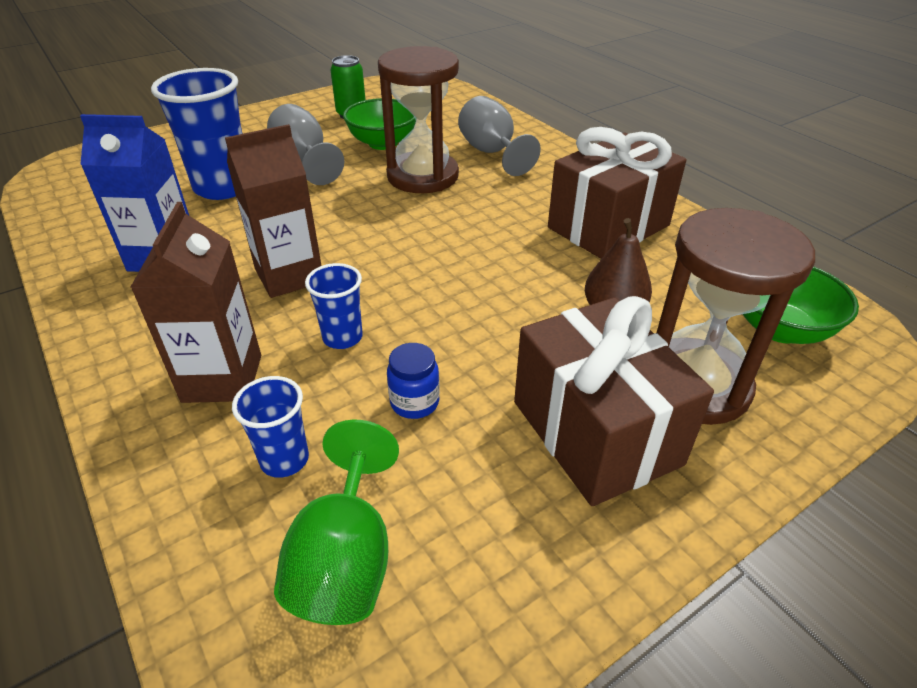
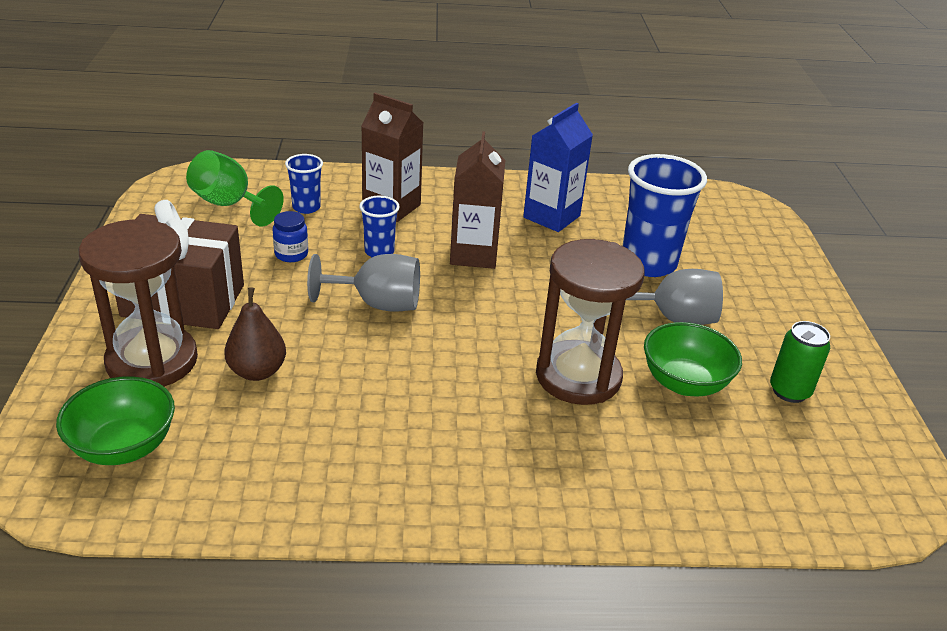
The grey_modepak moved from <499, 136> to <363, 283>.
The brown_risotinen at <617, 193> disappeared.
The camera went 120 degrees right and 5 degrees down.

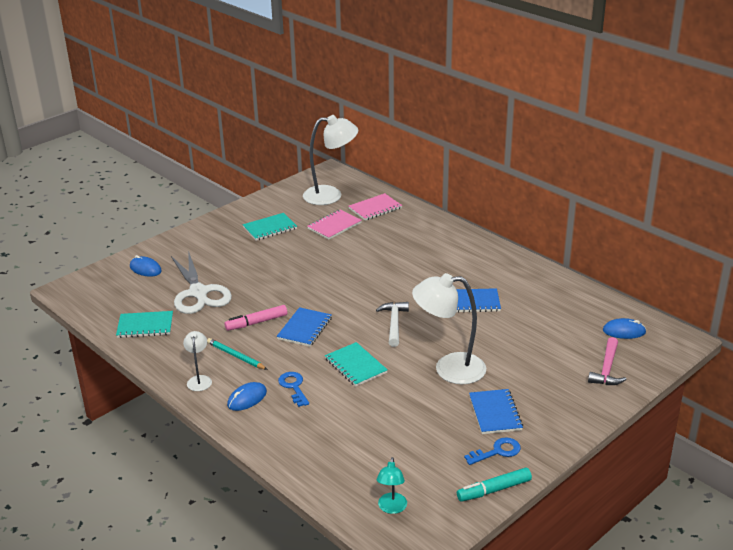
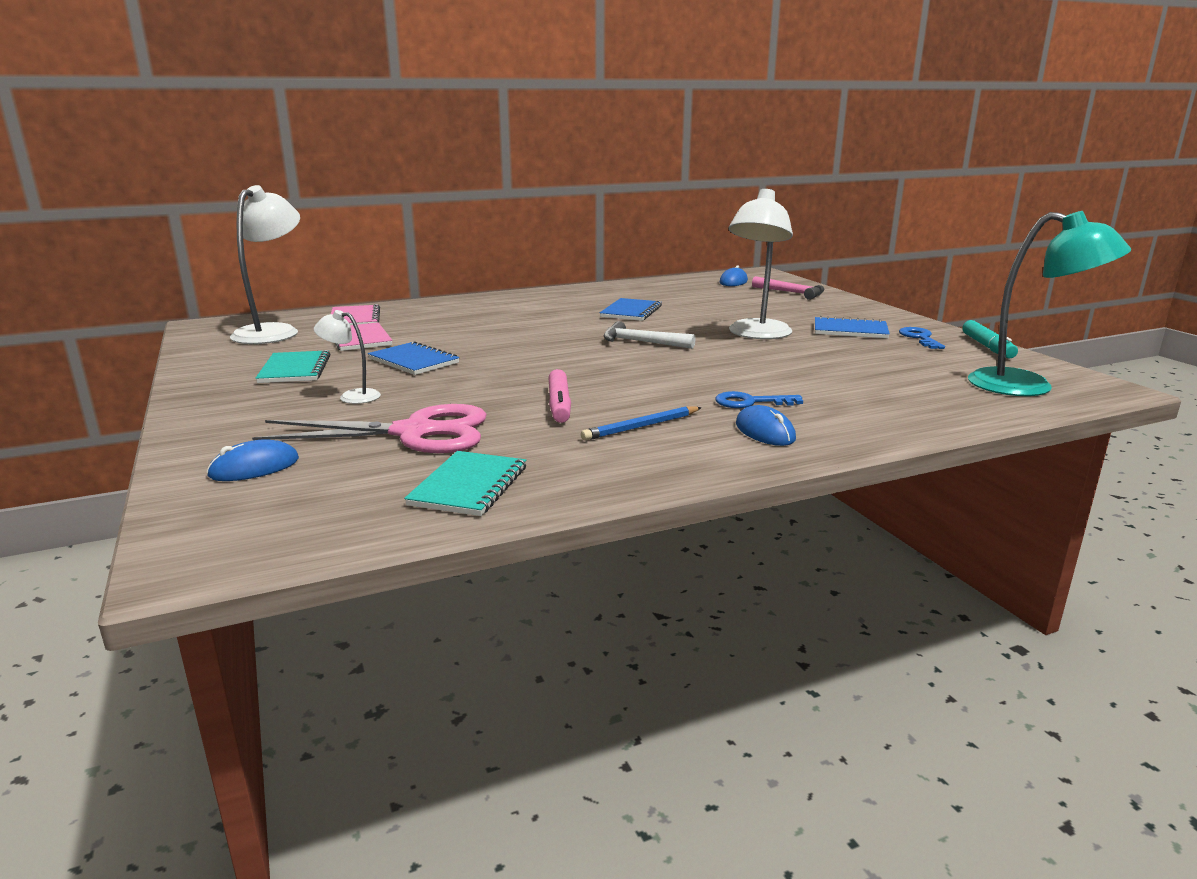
The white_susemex at <201, 282> became the pink_susemex at <369, 428>.
The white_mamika moved from <197, 361> to <347, 357>.
The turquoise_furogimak at <237, 354> became the blue_furogimak at <641, 423>.
The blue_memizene moved from <304, 327> to <414, 358>.
The turquoise_memizene at <356, 364> disappeared.
The turquoise_mamika at <392, 485> changed to 2.03 times the size.
The camera went 70 degrees left and 10 degrees down.

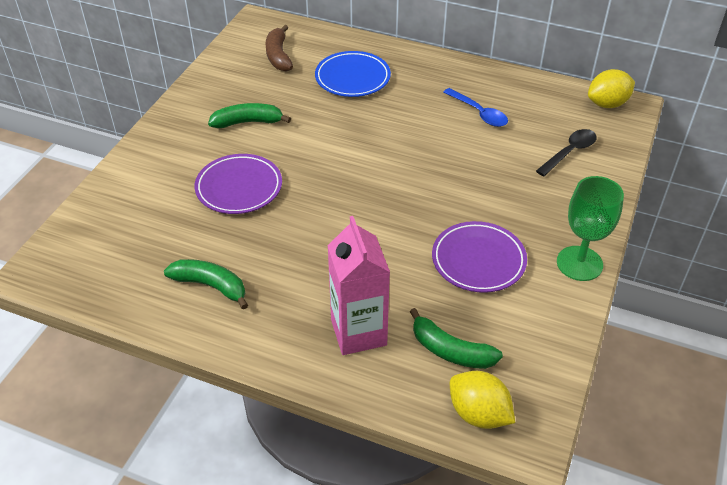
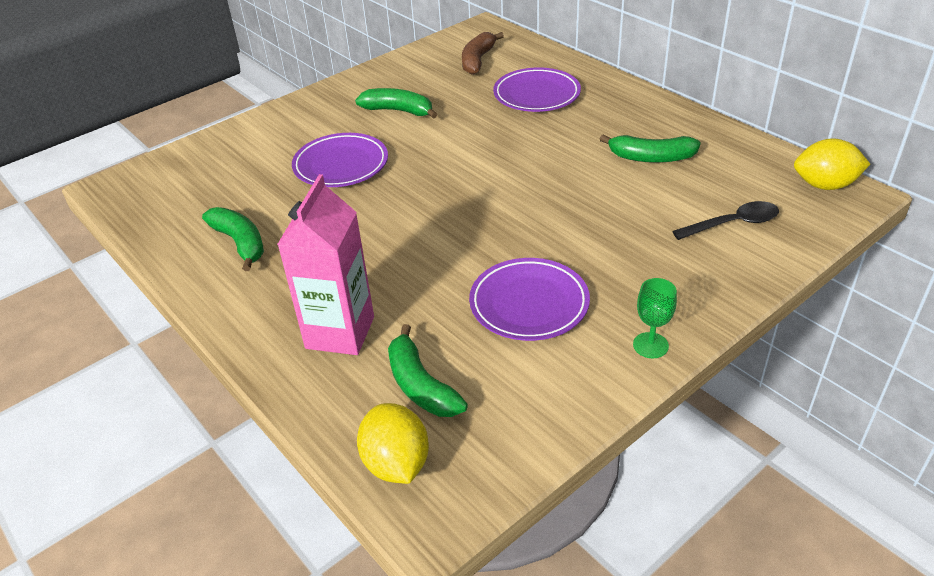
The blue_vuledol at <353, 74> became the purple_vuledol at <537, 89>.
The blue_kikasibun at <475, 107> was replaced by the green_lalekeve at <650, 149>.
The green_modepak at <590, 228> changed to 0.57 times the size.
The camera went 30 degrees right and 5 degrees down.

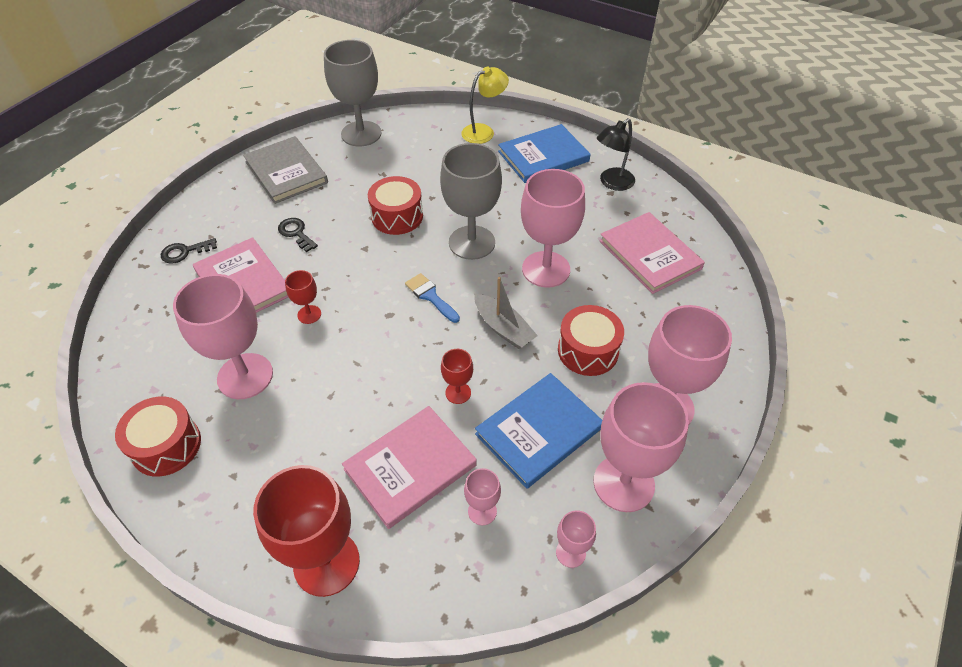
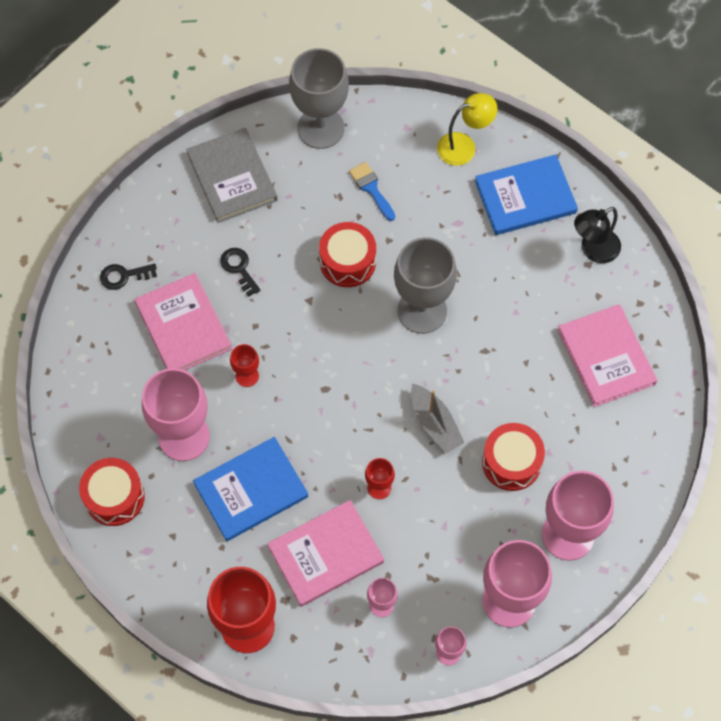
The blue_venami moved from <432, 298> to <372, 191>.
The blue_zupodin moved from <538, 431> to <250, 489>.
The pink_modepak at <553, 228> disappeared.
The camera went 10 degrees right and 15 degrees up.

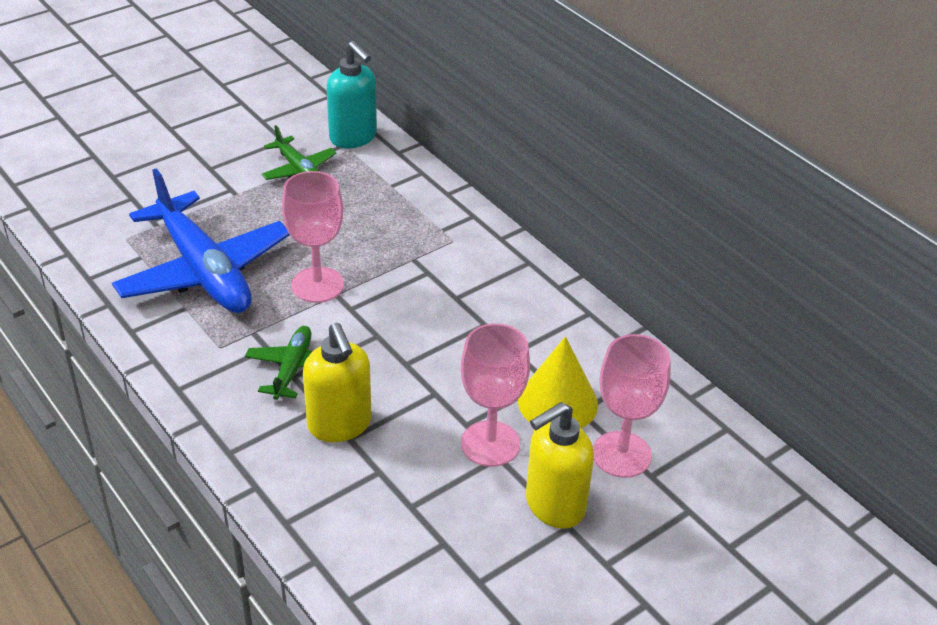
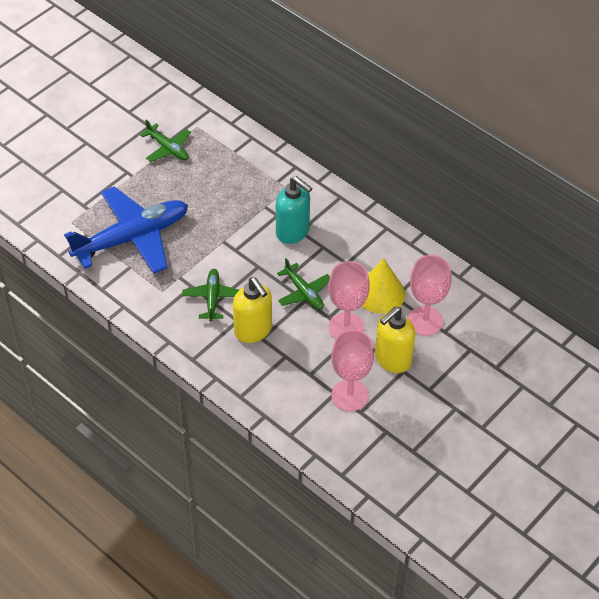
The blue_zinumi at <201, 240> turned 75 degrees counterclockwise.
The pink_modepak moved from <313, 237> to <352, 370>.
The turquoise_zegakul moved from <352, 94> to <294, 210>.
The green_zinumi at <303, 284> appeared.
The camera went 10 degrees left and 10 degrees up.

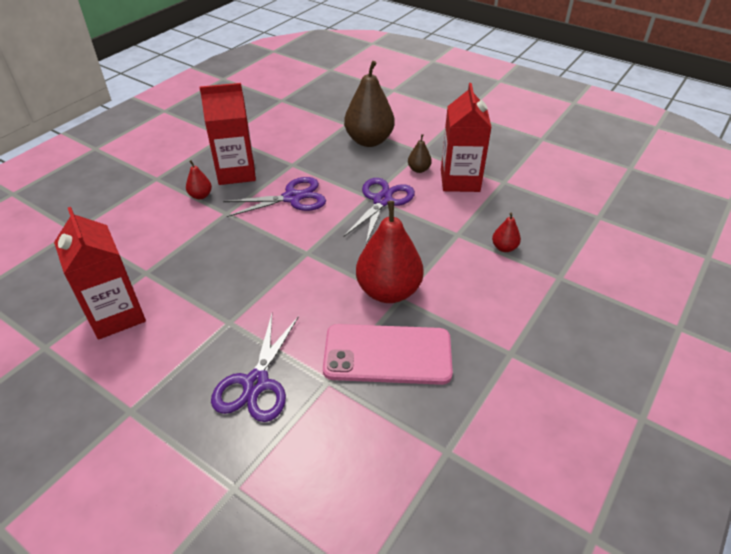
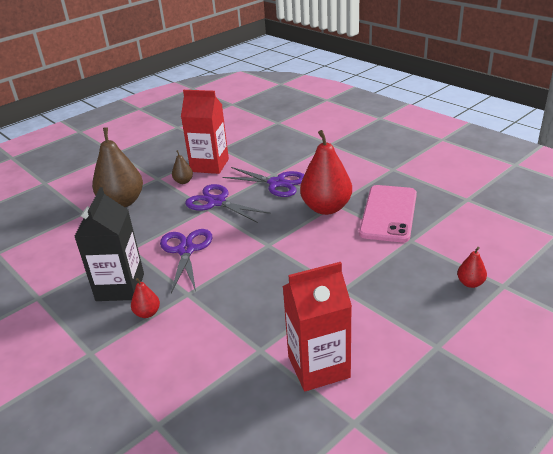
The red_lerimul at <227, 134> became the black_lerimul at <109, 244>.
The purple_susemex moved from <255, 368> to <263, 182>.
The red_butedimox moved from <506, 232> to <472, 267>.
The camera went 75 degrees left and 10 degrees down.

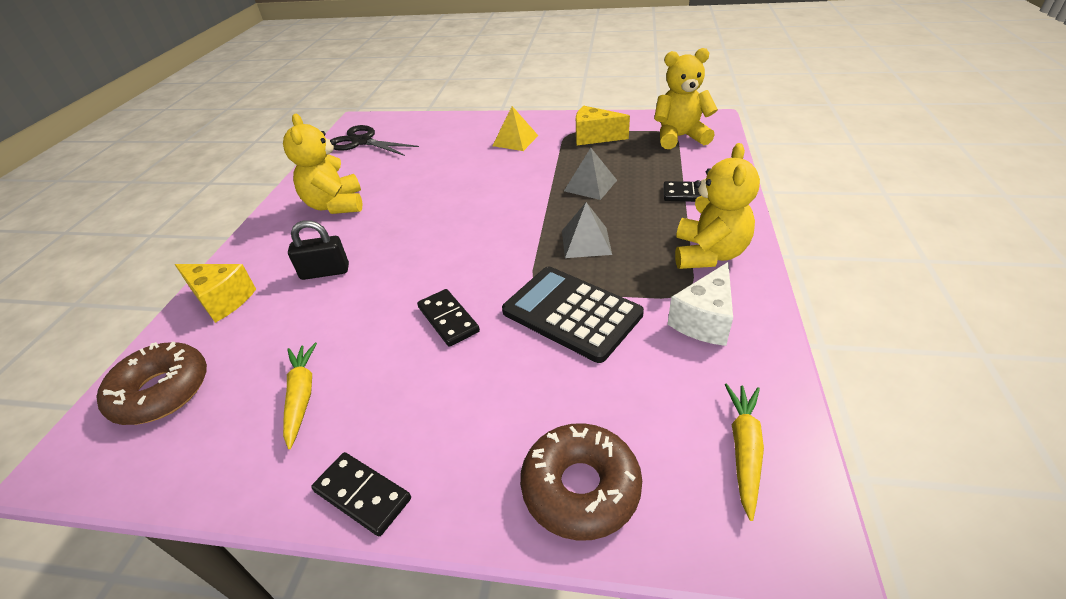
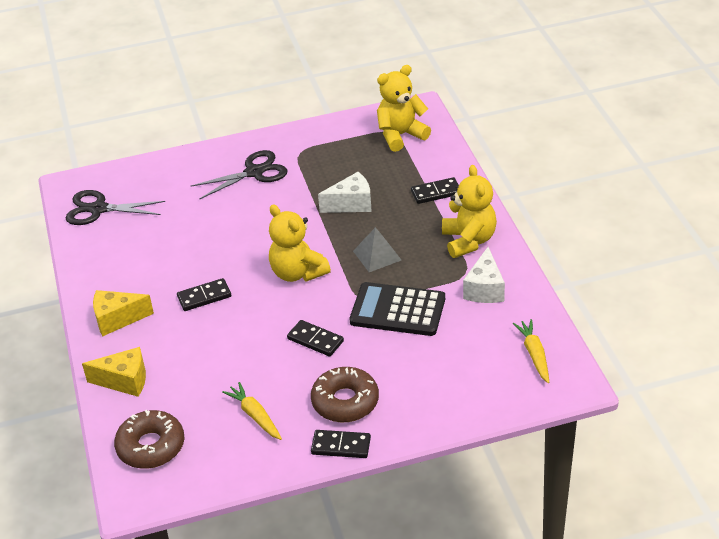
The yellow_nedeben moved from <322, 164> to <300, 243>.
The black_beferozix at <318, 250> disappeared.
The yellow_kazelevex at <515, 128> was replaced by the black_susemex at <239, 175>.
The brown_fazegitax moved from <581, 482> to <345, 394>.
The grey_kazelevex at <590, 174> was replaced by the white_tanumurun at <345, 192>.
The yellow_tanumurun moved from <603, 125> to <123, 313>.
The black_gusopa at <204, 294> appeared.
The camera went 25 degrees left and 0 degrees up.

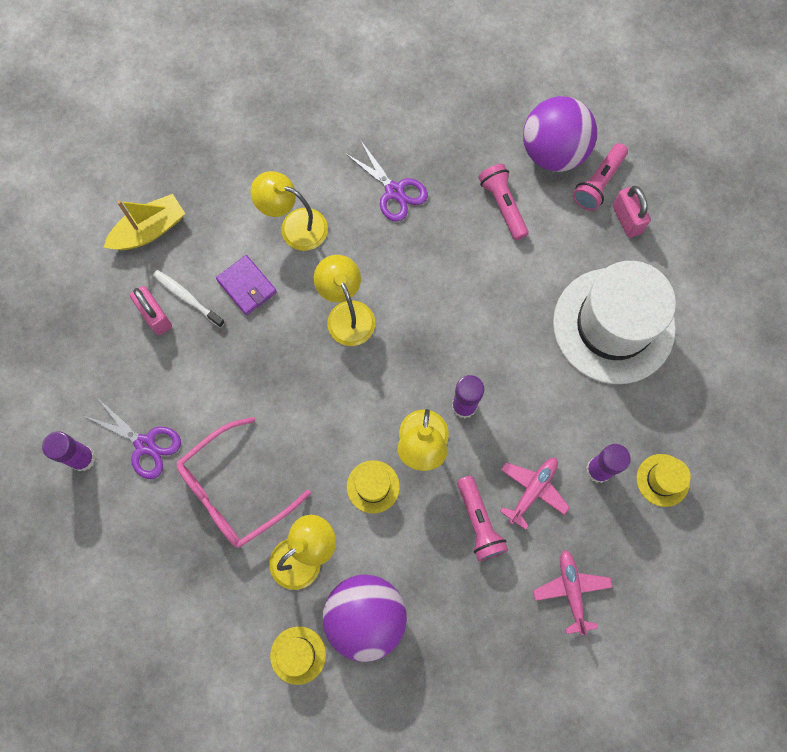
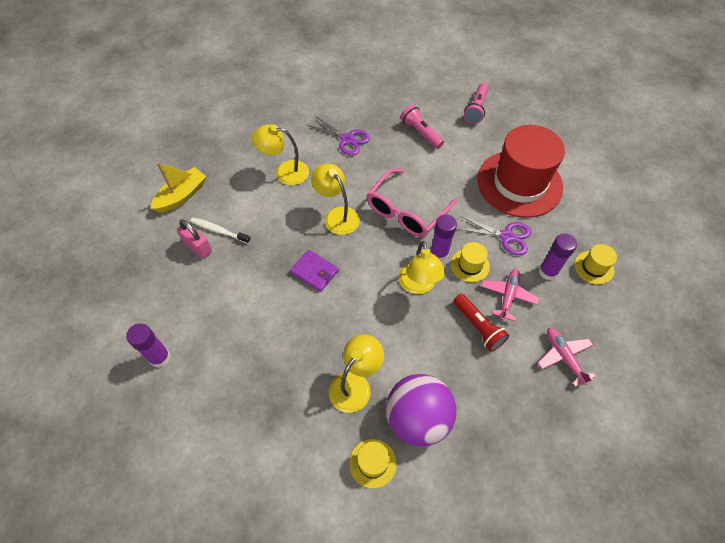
The purple_susemex moved from <133, 439> to <494, 235>.
The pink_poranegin moved from <243, 482> to <412, 203>.
The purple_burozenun moved from <246, 285> to <314, 271>.
The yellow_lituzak moved from <373, 486> to <470, 262>.
The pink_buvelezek at <482, 518> became the red_buvelezek at <481, 323>.
The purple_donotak at <560, 134> disappeared.
The white_lituzak at <614, 322> became the red_lituzak at <521, 171>.
The pink_beferozix at <632, 212> disappeared.
The camera went 15 degrees left and 15 degrees down.

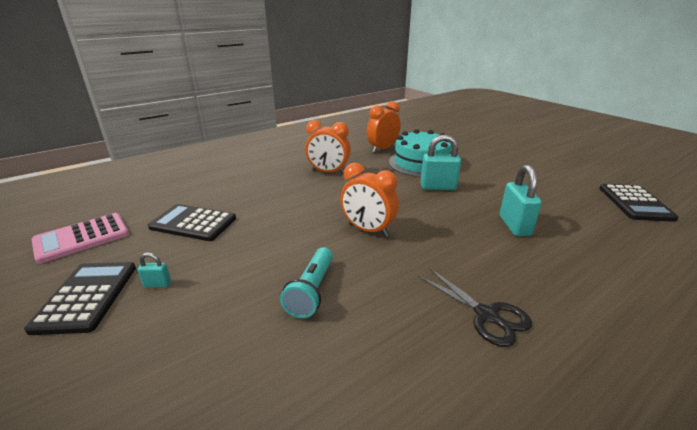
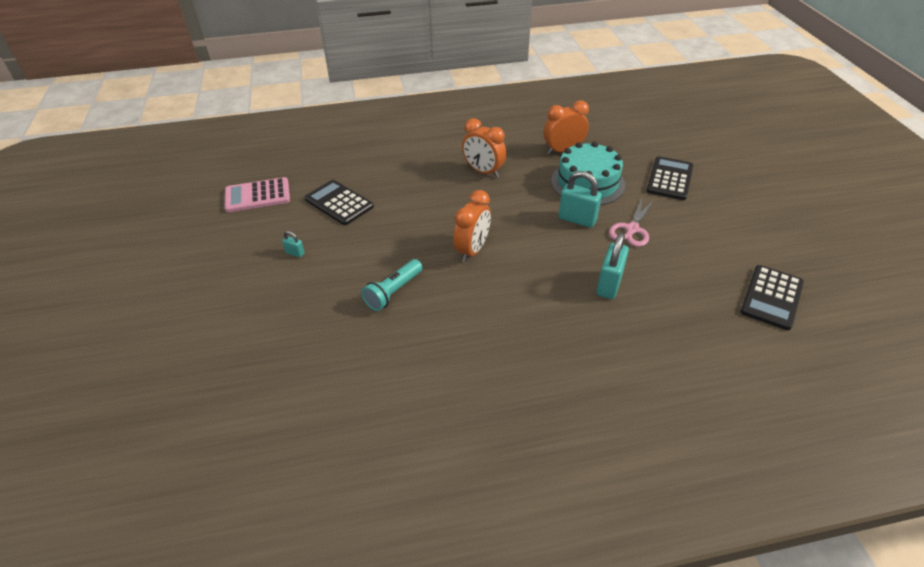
The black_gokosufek moved from <80, 298> to <670, 178>.
The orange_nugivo at <369, 199> turned 120 degrees counterclockwise.
The black_susemex at <475, 307> disappeared.
The pink_susemex at <631, 223> appeared.
The camera went 25 degrees right and 15 degrees up.

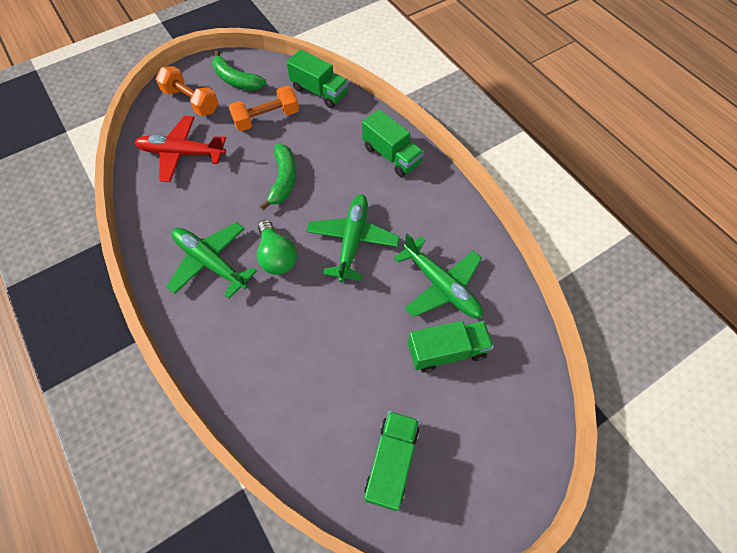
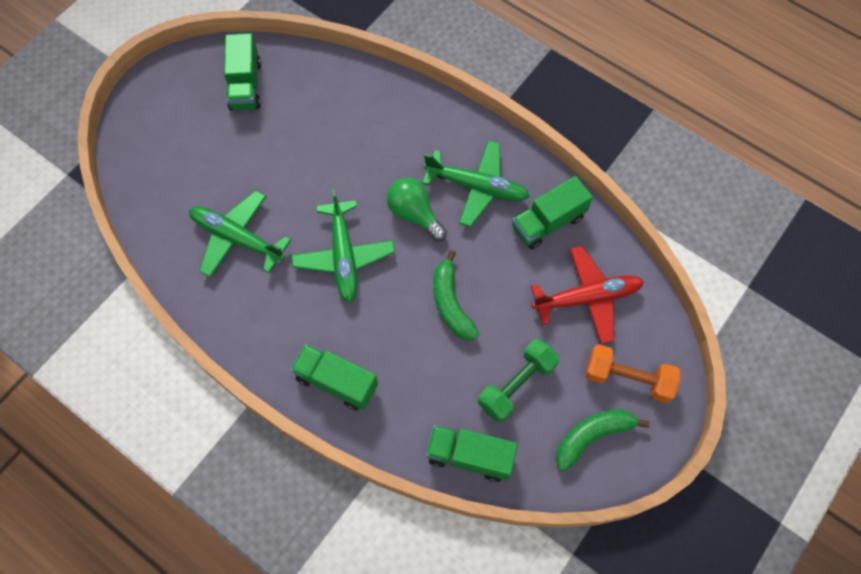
The green_lalekeve at <239, 70> turned 45 degrees counterclockwise.
The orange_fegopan at <264, 108> became the green_fegopan at <518, 381>.
The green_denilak moved from <451, 347> to <552, 213>.
The camera went 160 degrees right and 5 degrees up.

